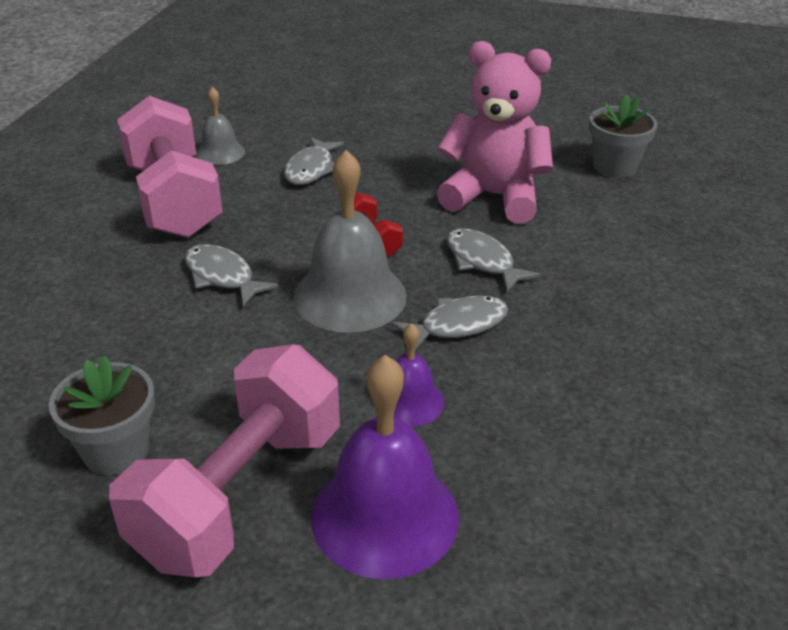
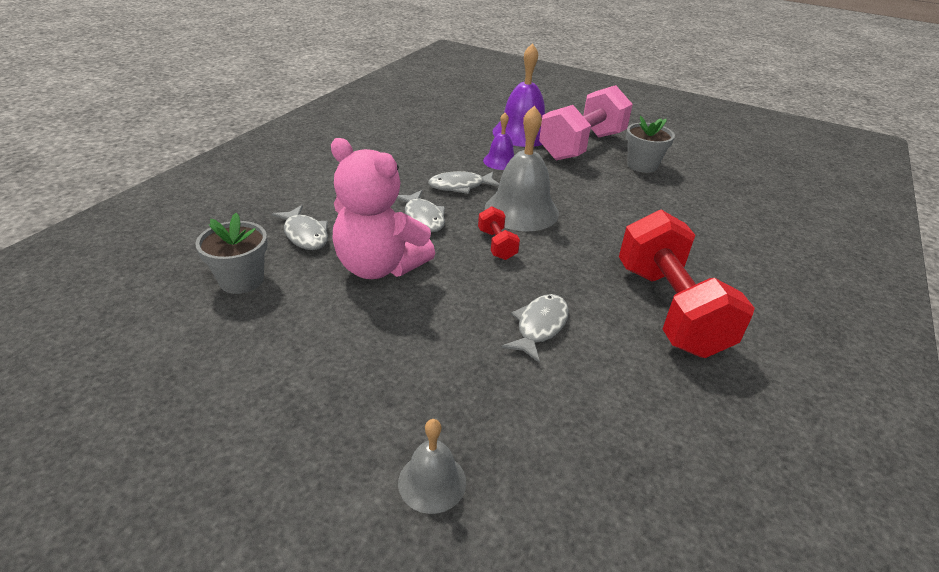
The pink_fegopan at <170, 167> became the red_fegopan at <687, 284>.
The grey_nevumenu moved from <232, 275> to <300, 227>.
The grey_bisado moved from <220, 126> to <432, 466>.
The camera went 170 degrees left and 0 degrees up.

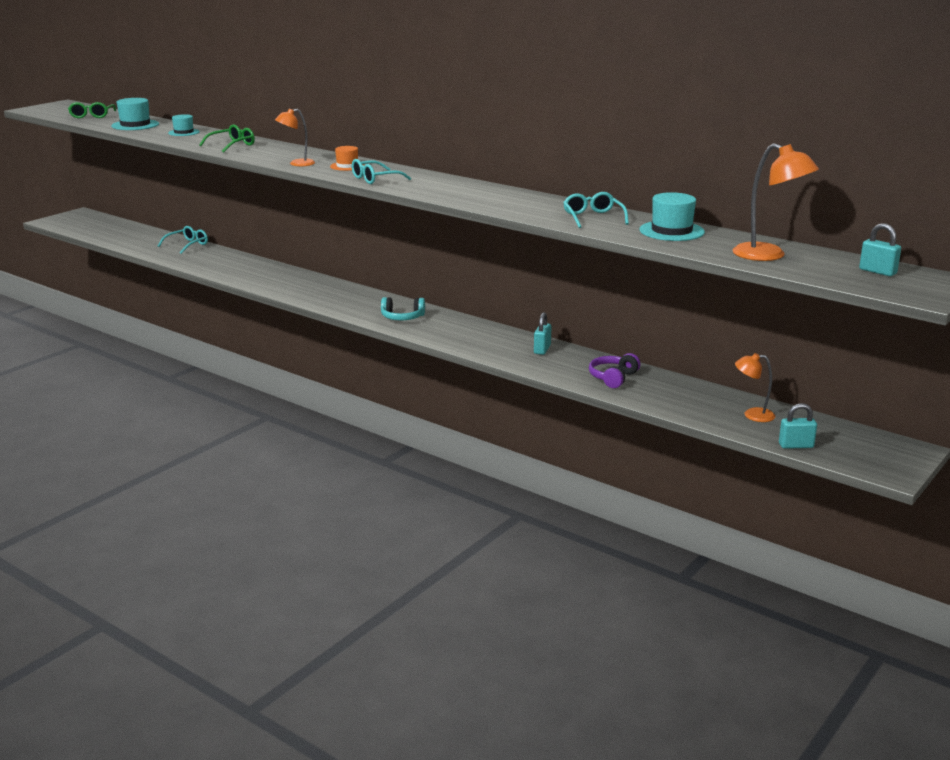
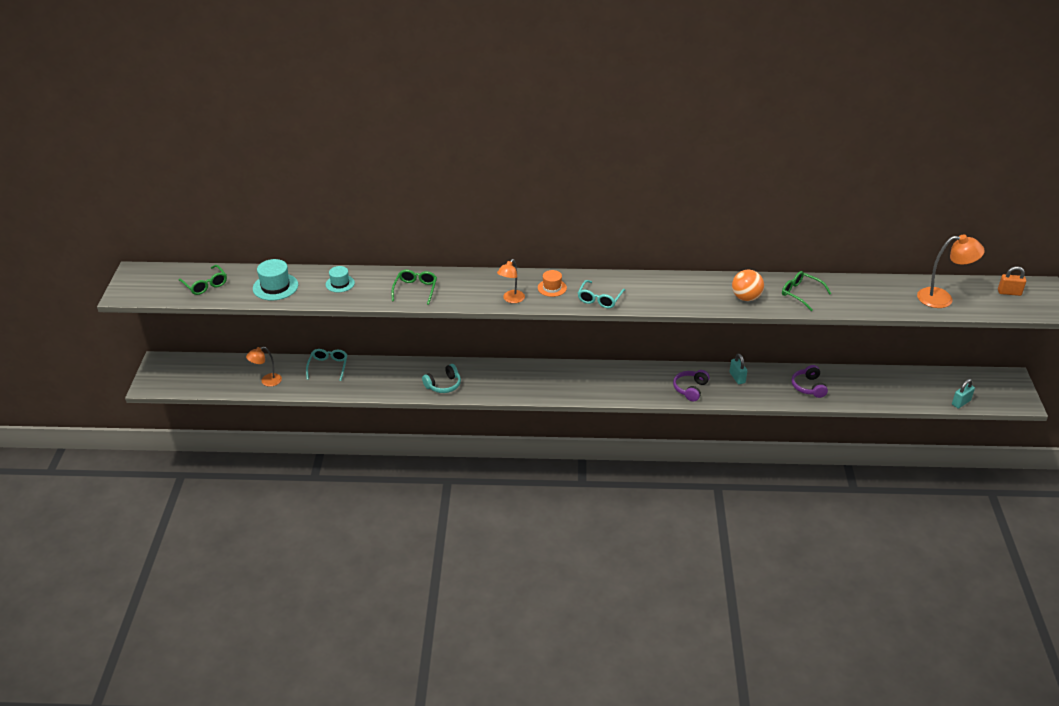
The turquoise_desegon moved from <403, 309> to <441, 378>.
The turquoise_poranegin at <596, 210> became the green_poranegin at <807, 291>.
The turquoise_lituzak at <672, 216> disappeared.
The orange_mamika moved from <755, 387> to <264, 367>.
The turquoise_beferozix at <880, 249> became the orange_beferozix at <1012, 281>.
The purple_desegon at <691, 385> appeared.
The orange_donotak at <748, 285> appeared.
The camera went 35 degrees left and 15 degrees up.

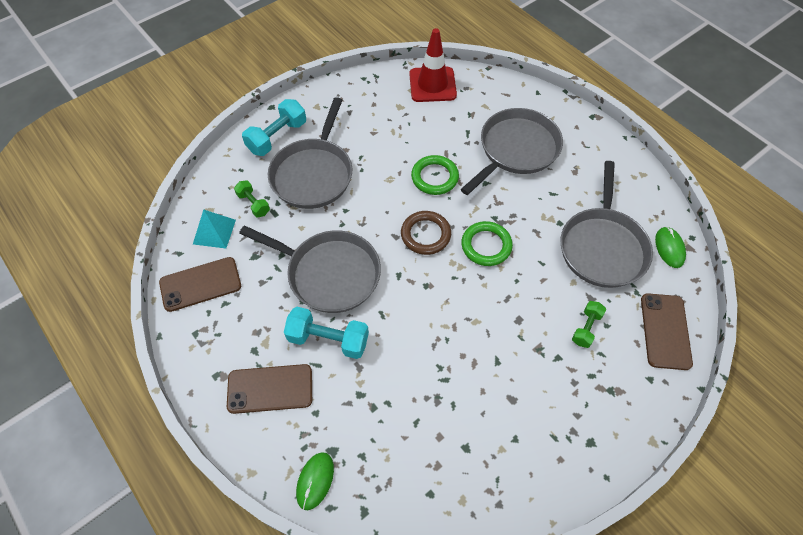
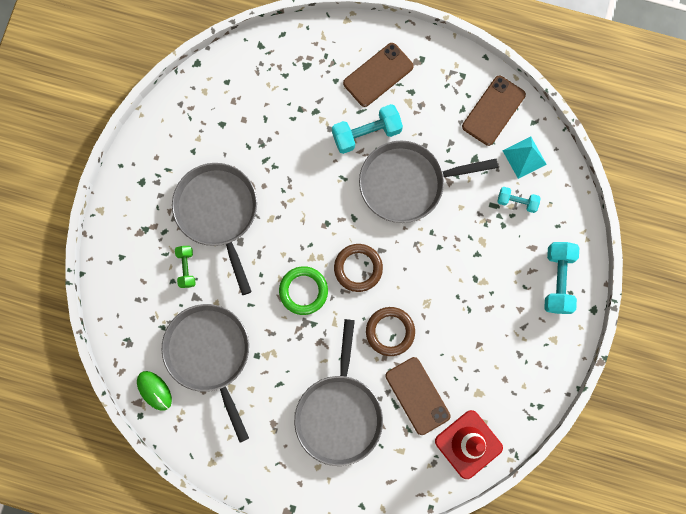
The green_fegopan at <252, 198> became the turquoise_fegopan at <519, 200>.
The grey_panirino moved from <310, 153> to <214, 229>.
The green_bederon at <315, 481> disappeared.
The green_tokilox at <435, 175> became the brown_tokilox at <390, 331>.
The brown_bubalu moved from <667, 331> to <418, 396>.
The camera went 145 degrees right and 20 degrees up.

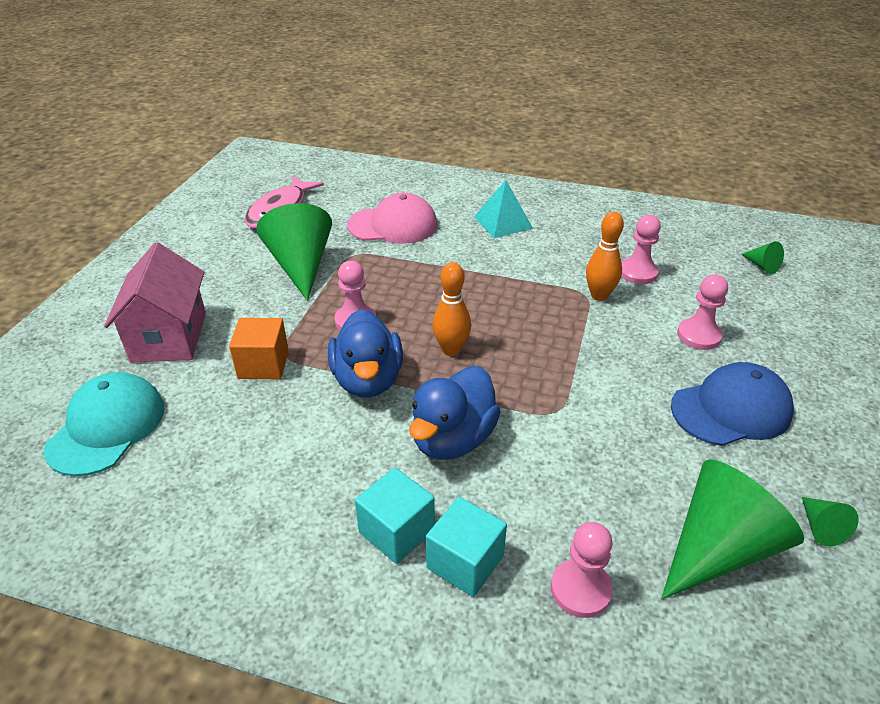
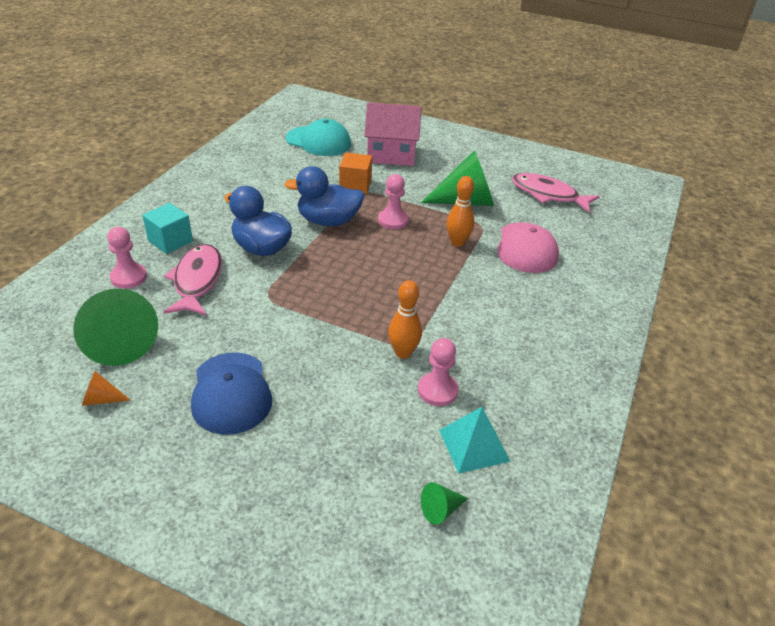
The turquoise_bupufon at <395, 515> disappeared.
The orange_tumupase moved from <451, 309> to <460, 211>.
The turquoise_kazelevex moved from <503, 209> to <475, 440>.
The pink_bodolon at <702, 312> disappeared.
The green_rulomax at <830, 521> became the orange_rulomax at <106, 388>.
The pink_nevumenu at <193, 279> appeared.
The camera went 95 degrees right and 0 degrees up.

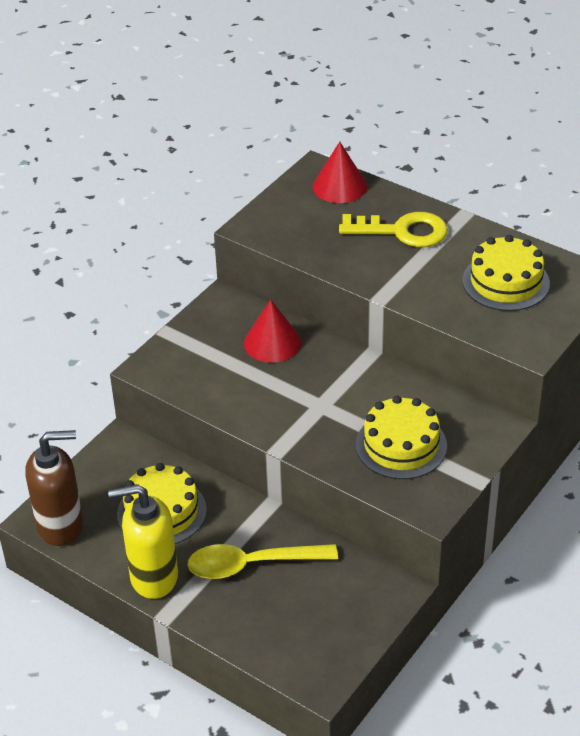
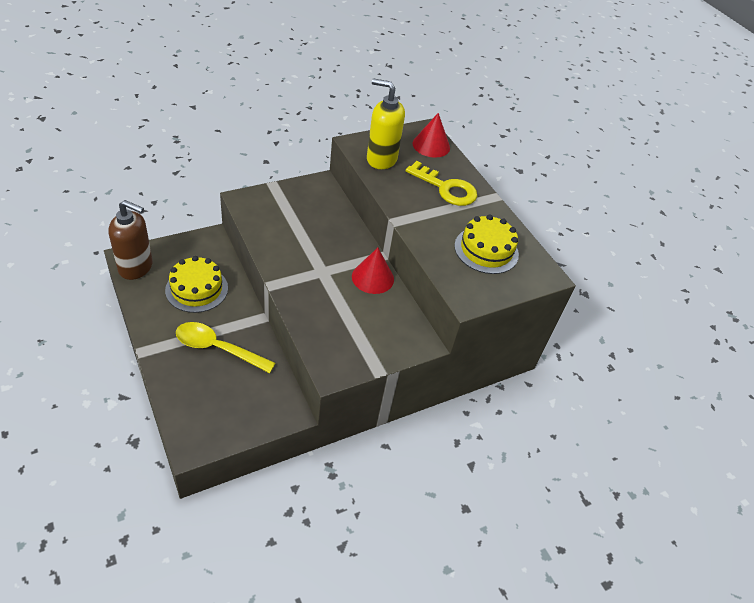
The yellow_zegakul moved from <143, 541> to <386, 123>.
The red_rulomax moved from <272, 331> to <373, 271>.
The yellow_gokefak at <401, 437> disappeared.
The camera went 20 degrees right and 5 degrees up.

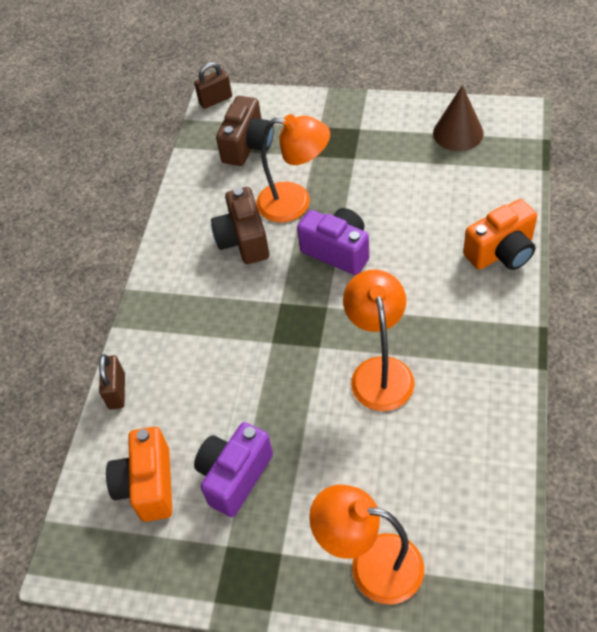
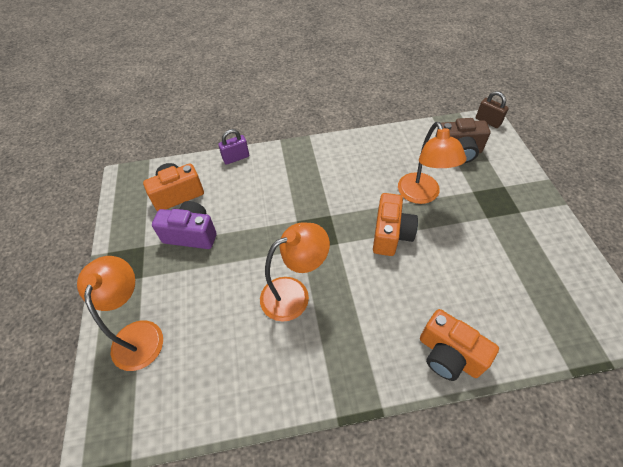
The brown_beferozix at <112, 382> became the purple_beferozix at <233, 147>.
The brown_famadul at <240, 225> disappeared.
The purple_famadul at <333, 241> became the orange_famadul at <395, 224>.
The brown_rulomax at <458, 118> disappeared.
The camera went 65 degrees right and 0 degrees up.

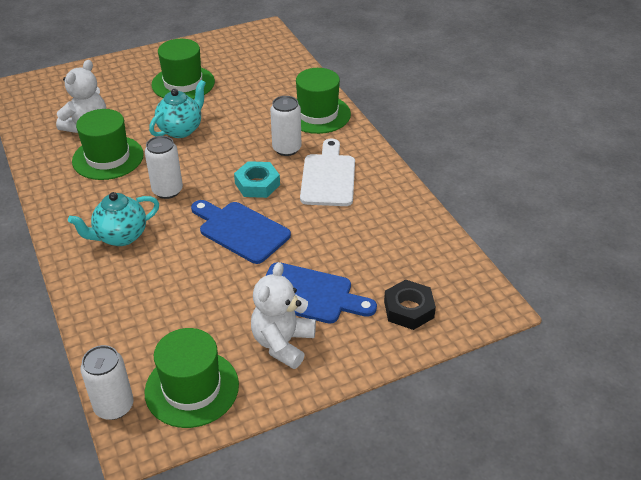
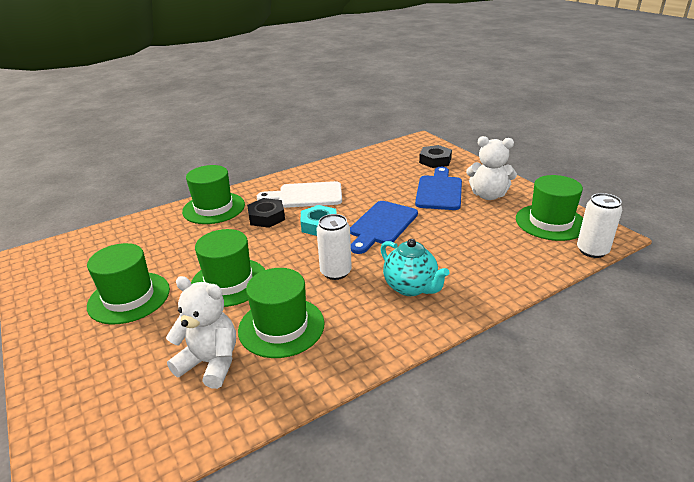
The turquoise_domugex at <177, 109> was replaced by the green_lituzak at <228, 268>.
The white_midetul at <285, 126> was replaced by the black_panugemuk at <266, 213>.
The camera went 95 degrees left and 10 degrees down.

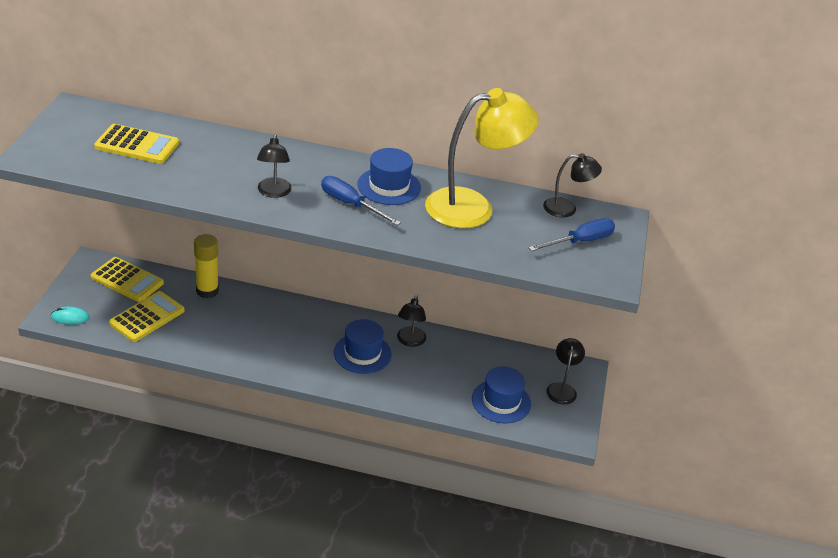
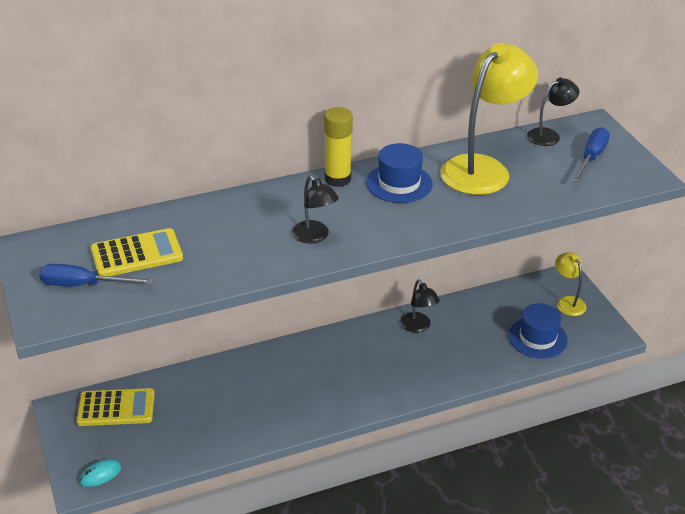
The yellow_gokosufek at <147, 316> disappeared.
The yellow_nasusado moved from <206, 266> to <338, 147>.
The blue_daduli moved from <361, 200> to <96, 275>.
The blue_lituzak at <363, 346> disappeared.
The black_mamika at <565, 371> became the yellow_mamika at <571, 284>.
The camera went 30 degrees left and 0 degrees up.

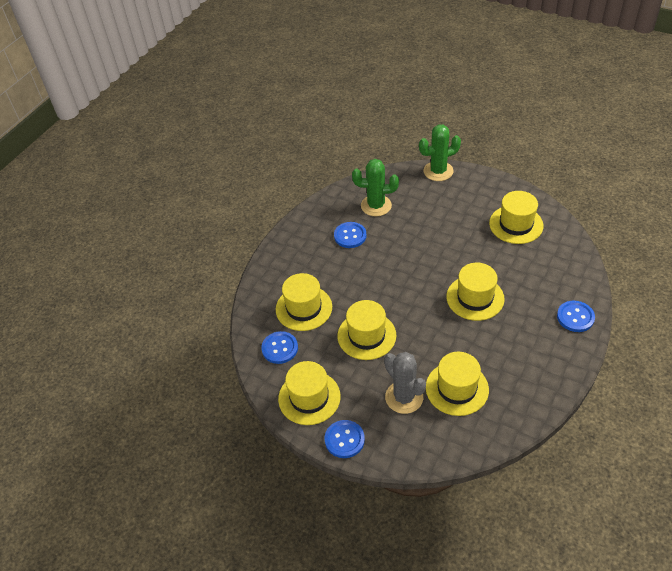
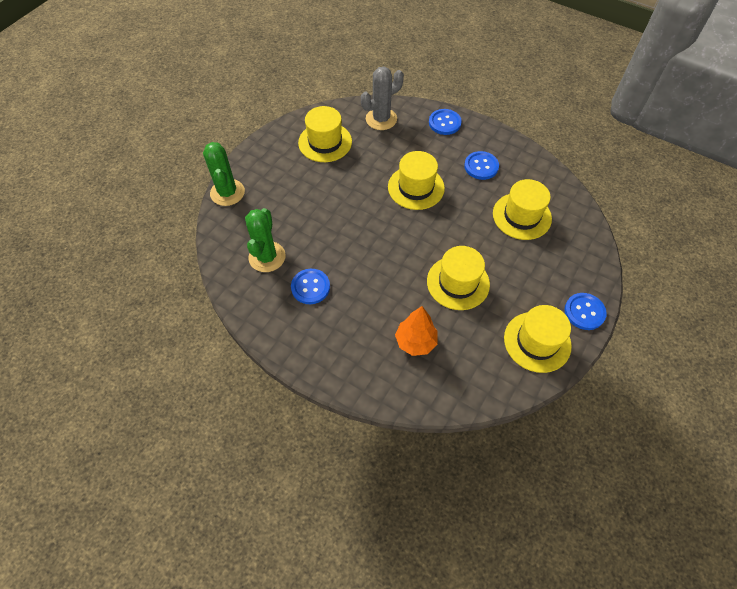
The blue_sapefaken moved from <279, 347> to <481, 165>.
The yellow_lituzak at <304, 302> was replaced by the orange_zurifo at <416, 331>.
The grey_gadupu moved from <405, 383> to <382, 98>.
The camera went 90 degrees left and 10 degrees up.

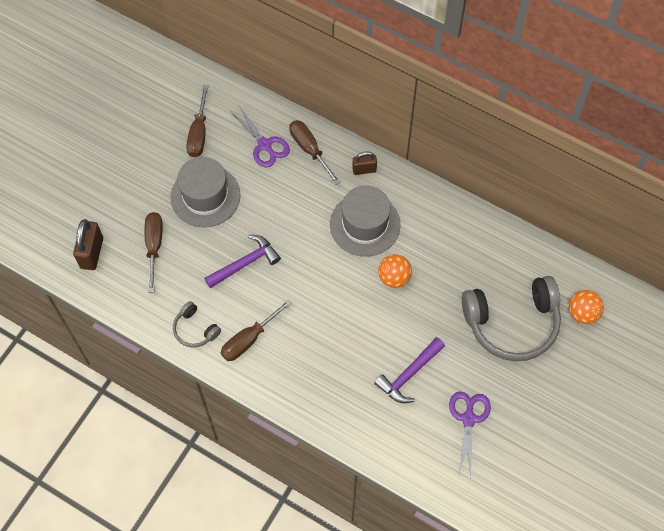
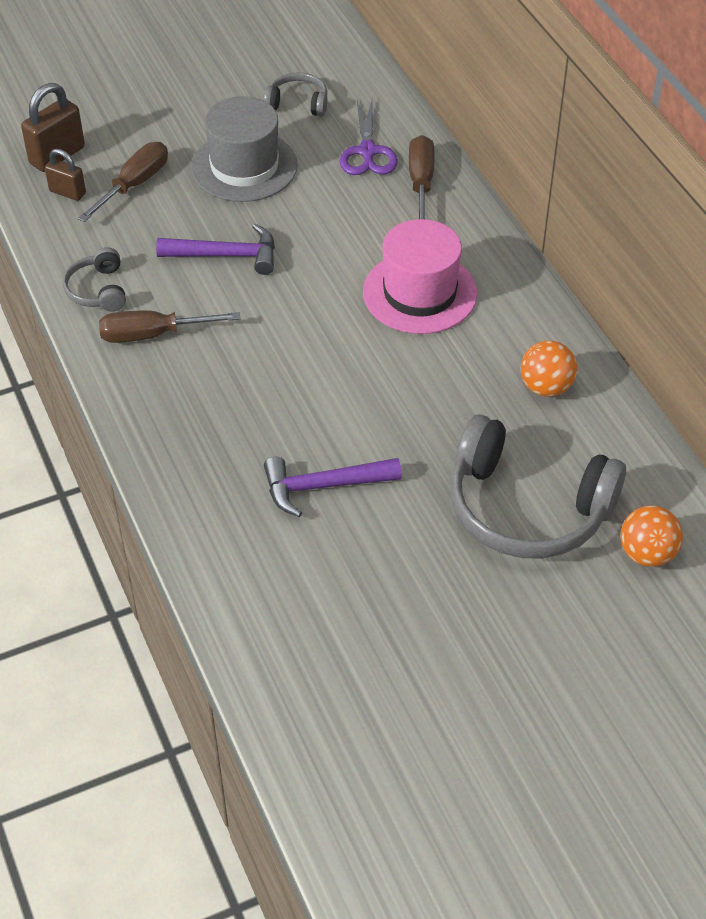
The brown_daduli at <197, 121> was replaced by the grey_desegon at <295, 95>.
The grey_lituzak at <365, 221> became the pink_lituzak at <420, 276>.
The brown_beferozix moved from <364, 163> to <65, 175>.
The orange_donotak moved from <395, 271> to <549, 369>.
The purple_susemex at <470, 434> disappeared.
The camera went 35 degrees right and 15 degrees down.

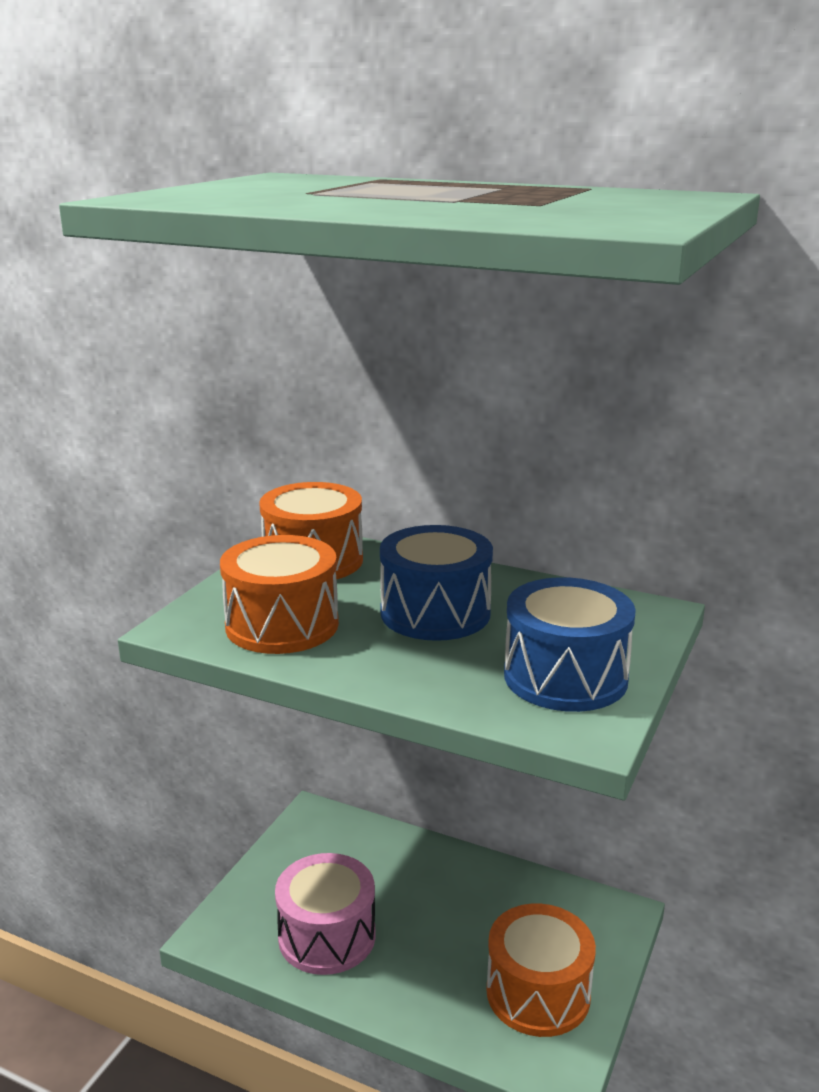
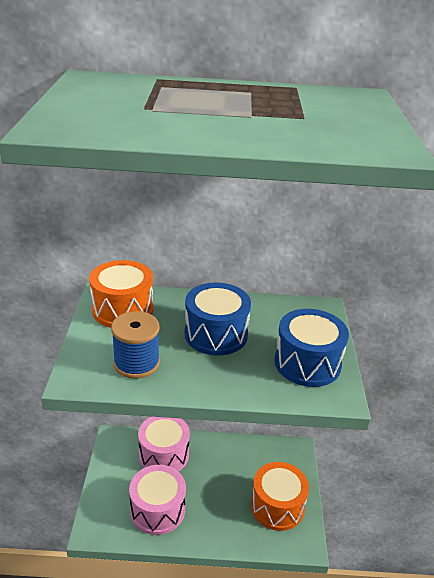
The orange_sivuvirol at <279, 594> was replaced by the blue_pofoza at <135, 345>.
The pink_sivuvirol at <164, 444> appeared.
The camera went 25 degrees left and 10 degrees up.

